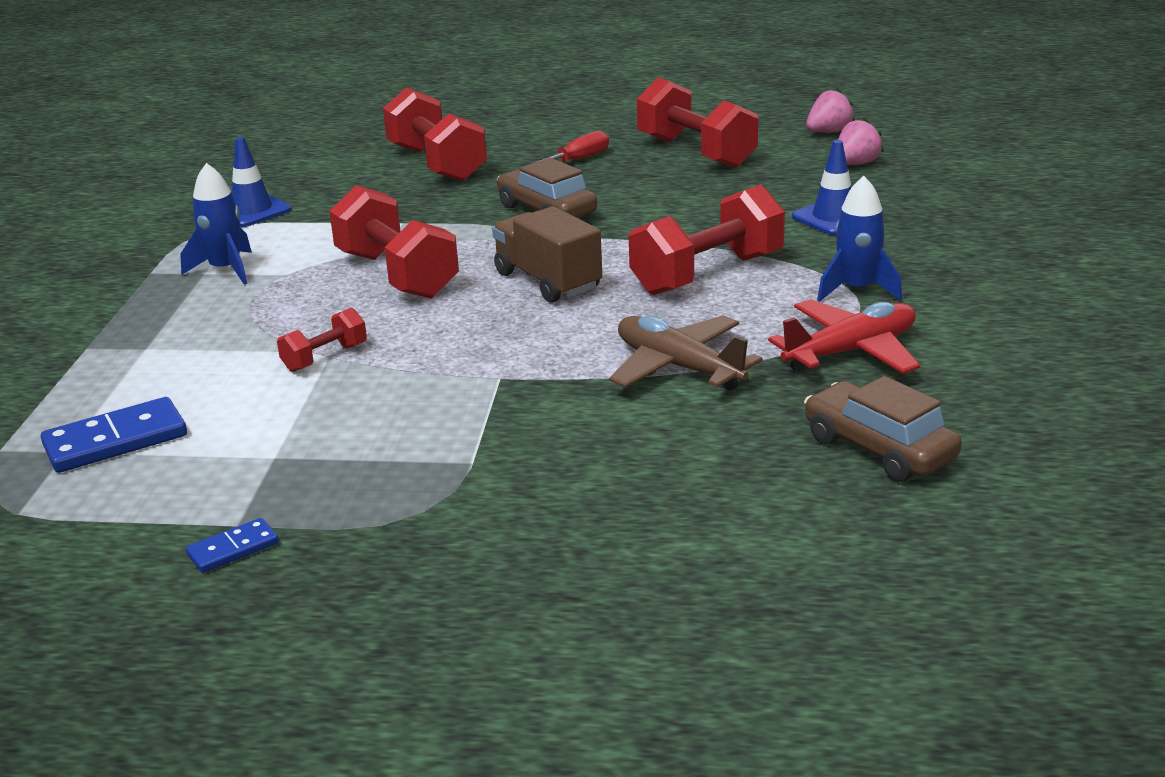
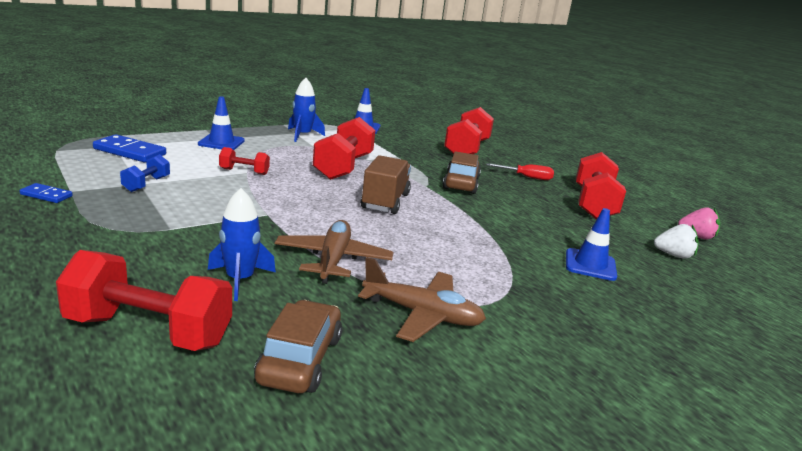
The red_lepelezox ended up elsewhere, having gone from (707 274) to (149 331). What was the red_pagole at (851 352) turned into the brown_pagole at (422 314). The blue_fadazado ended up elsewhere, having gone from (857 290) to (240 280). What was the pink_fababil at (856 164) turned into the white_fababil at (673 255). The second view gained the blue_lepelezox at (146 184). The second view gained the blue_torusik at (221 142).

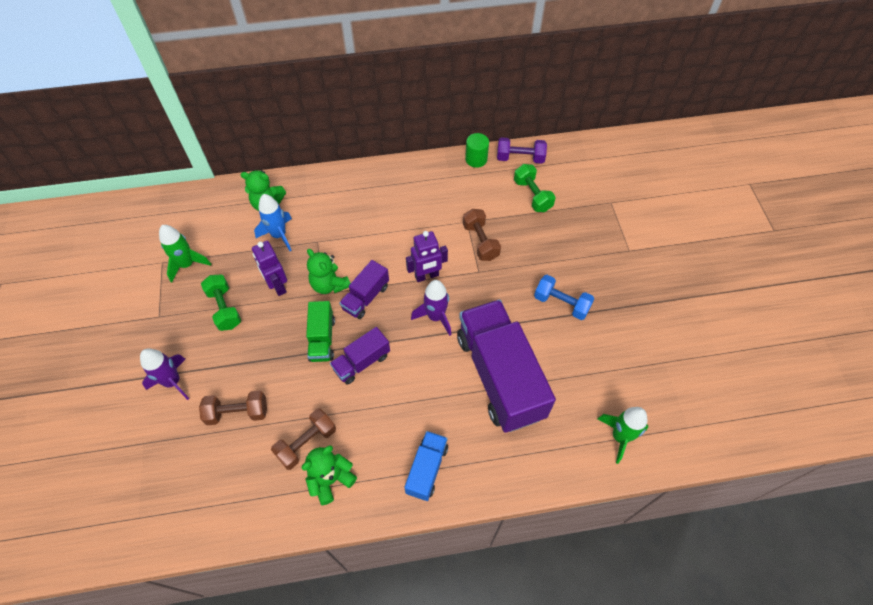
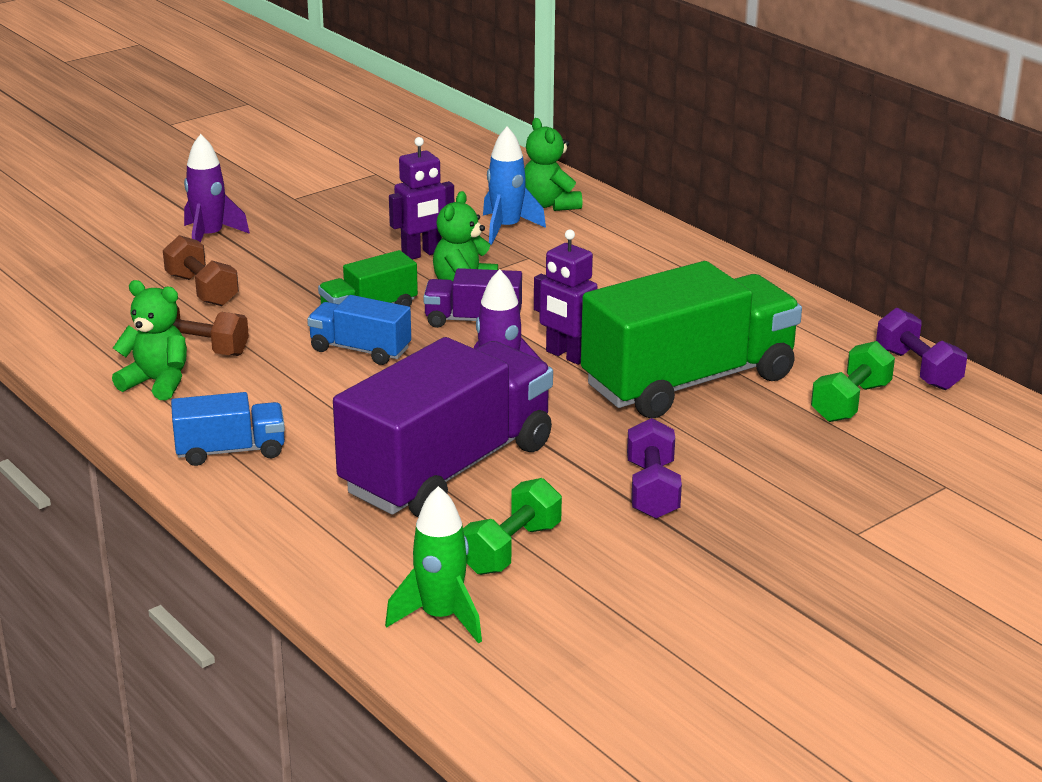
The second view lost the green_fadazado at (187 264). The green_lepelezox ended up elsewhere, having gone from (224 308) to (511 549). The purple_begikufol at (277 286) ended up facing another way, 150 degrees counterclockwise from before. What was the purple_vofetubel at (361 362) turned into the blue_vofetubel at (360 350). Where the brown_lepelezox stood at (480 241), the green_vofetubel came to stand at (689 381). The second view lost the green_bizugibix at (476 159). What was the blue_lepelezox at (561 303) turned into the purple_lepelezox at (652 490).

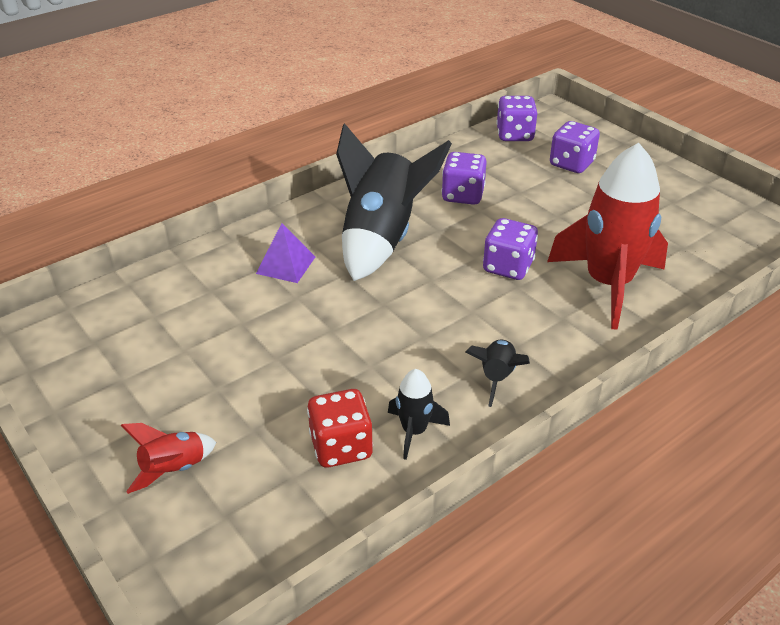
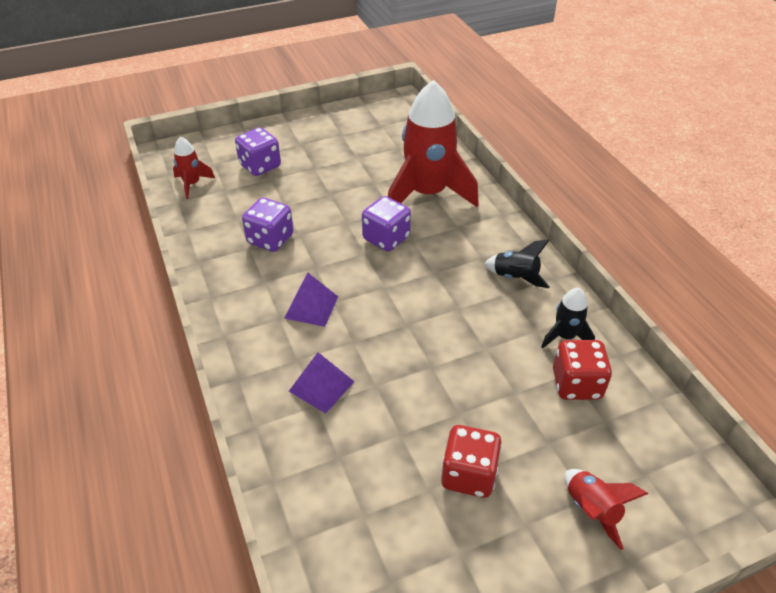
Where the black_fadazado stood at (381 239), the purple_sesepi came to stand at (311 307). Where the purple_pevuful stood at (514 135), the red_fadazado came to stand at (192 184). The second view gained the red_pevuful at (468 474).

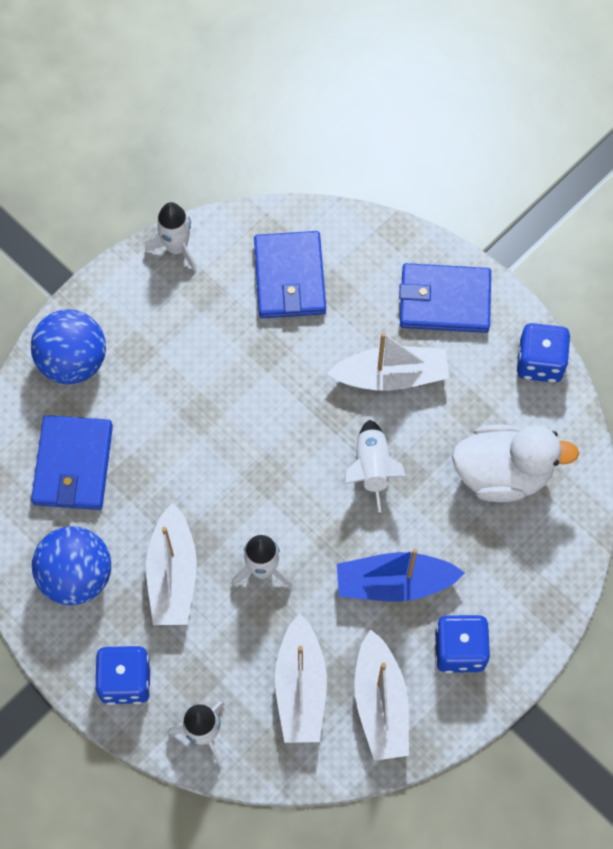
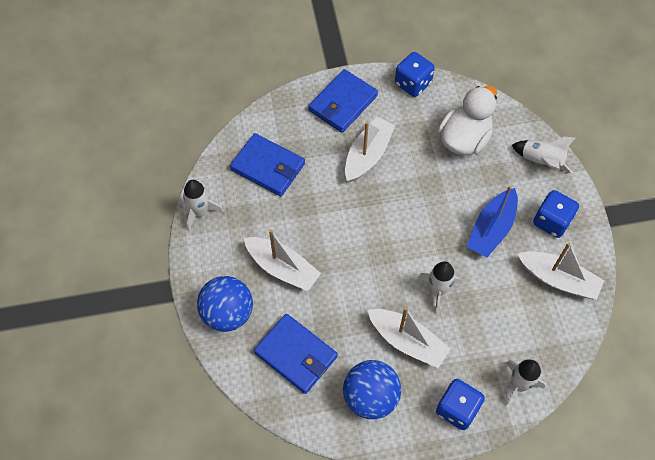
The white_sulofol ended up elsewhere, having gone from (300 687) to (282 268). The white_fadazado ended up elsewhere, having gone from (372 468) to (541 161).

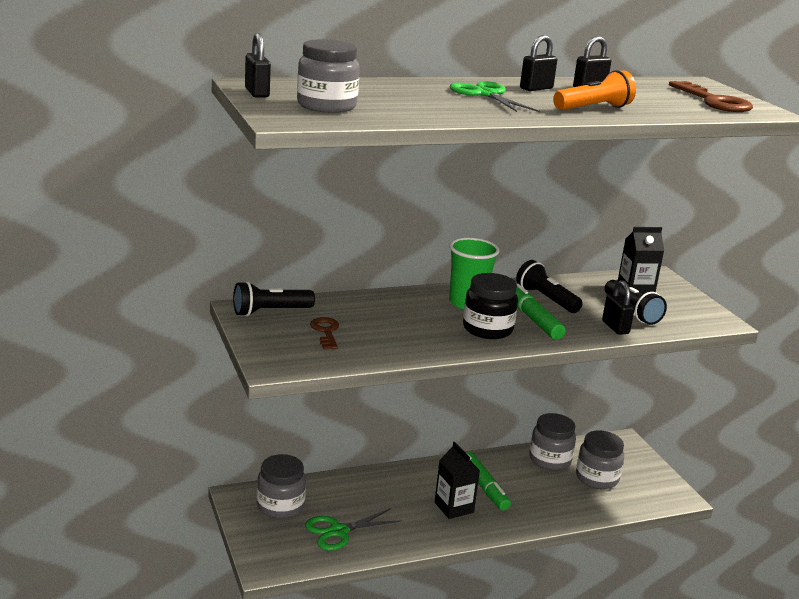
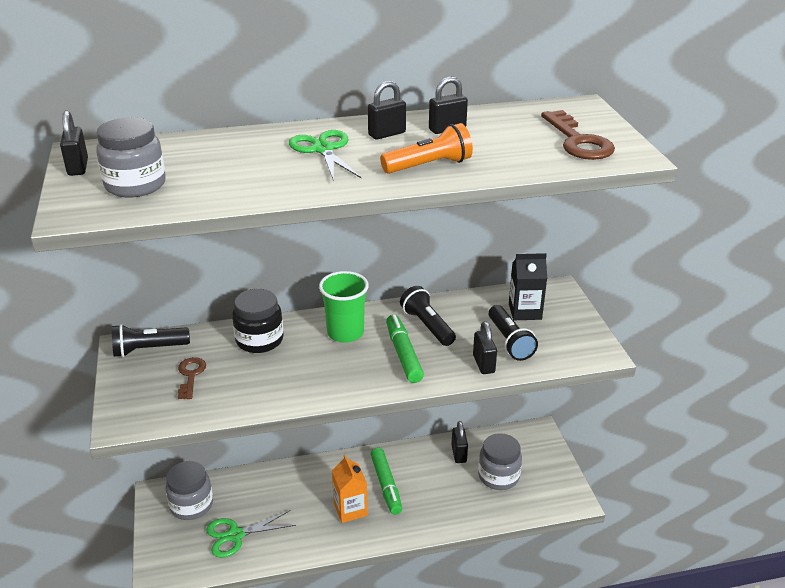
What was the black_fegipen at (454 507) turned into the orange_fegipen at (350 509). The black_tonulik ended up elsewhere, having gone from (487 329) to (259 340). Where the grey_tonulik stood at (550 460), the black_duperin came to stand at (459 454).

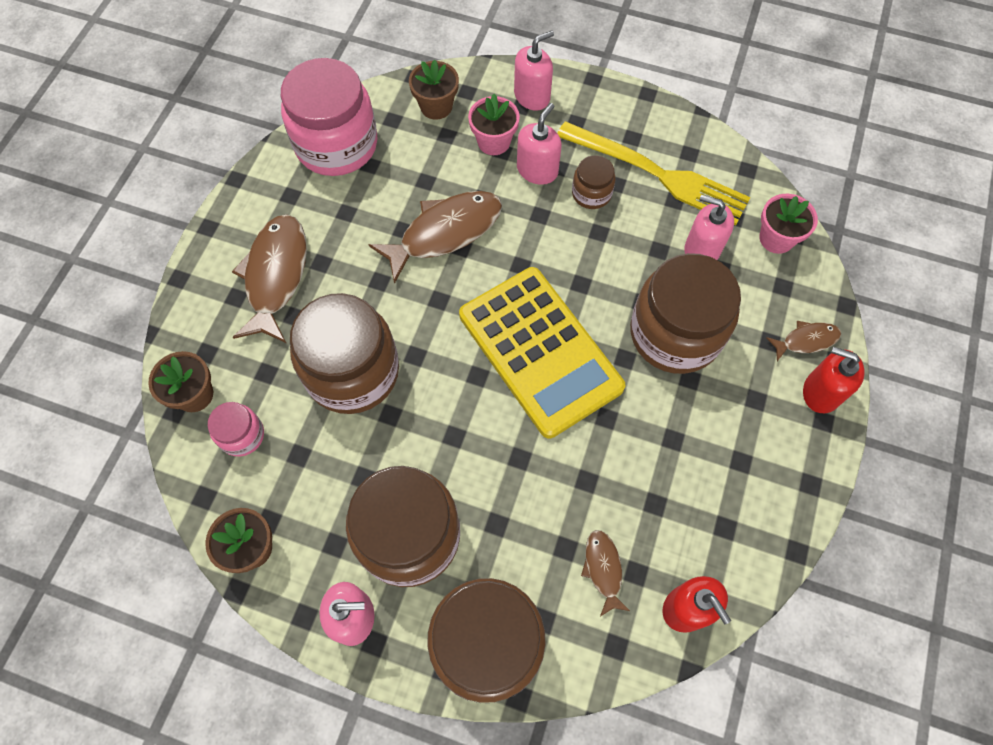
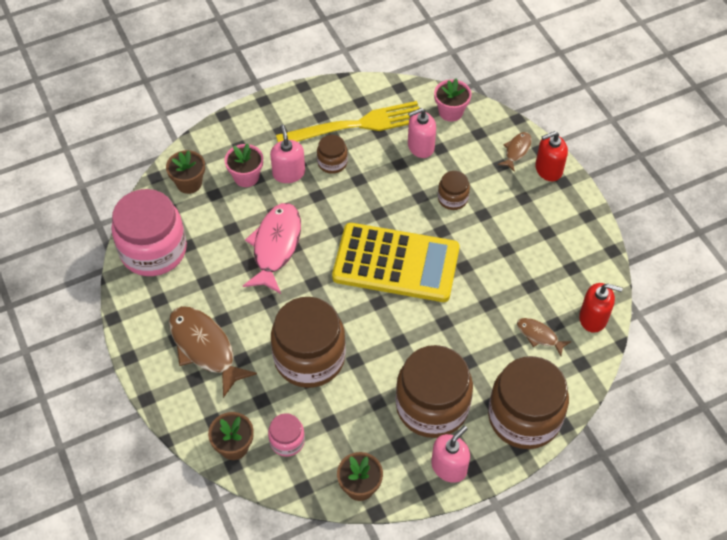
What was the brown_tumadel at (445 233) turned into the pink_tumadel at (275 246). The second view lost the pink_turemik at (532 96). The size of the brown_tonulik at (675 333) changed by a factor of 0.47.

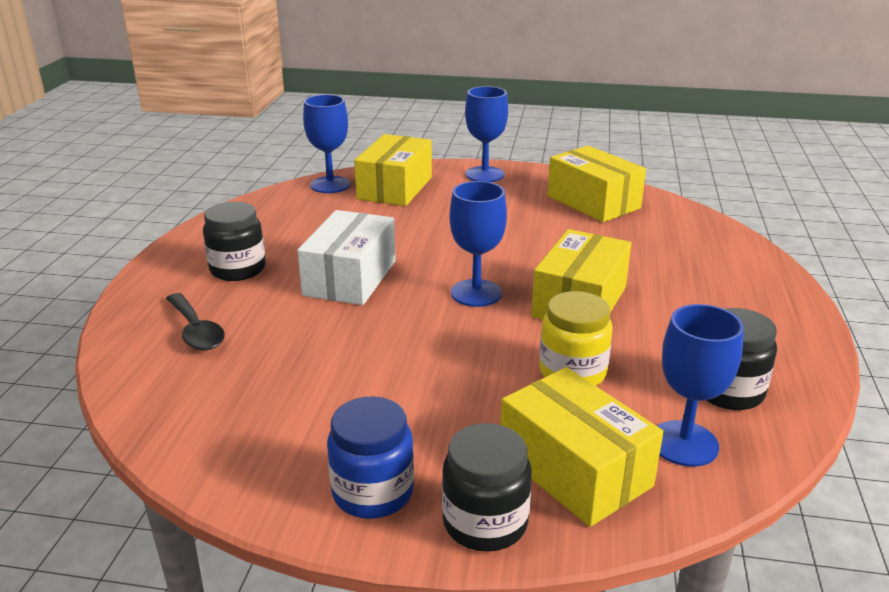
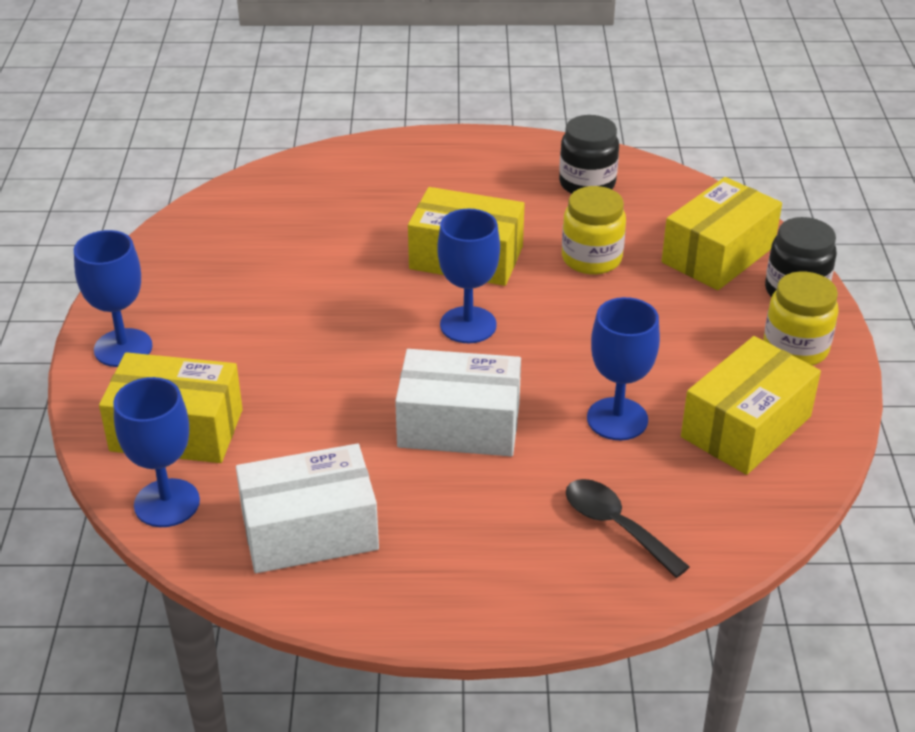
The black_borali at (196 330) ended up facing another way, 90 degrees counterclockwise from before. The second view lost the black_tonulik at (238 269). What was the blue_tonulik at (373 492) turned into the yellow_tonulik at (795 348). The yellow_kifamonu ended up elsewhere, having gone from (593 202) to (746 427). The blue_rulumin ended up elsewhere, having gone from (684 443) to (617 419). The second view gained the white_kifamonu at (309 531).

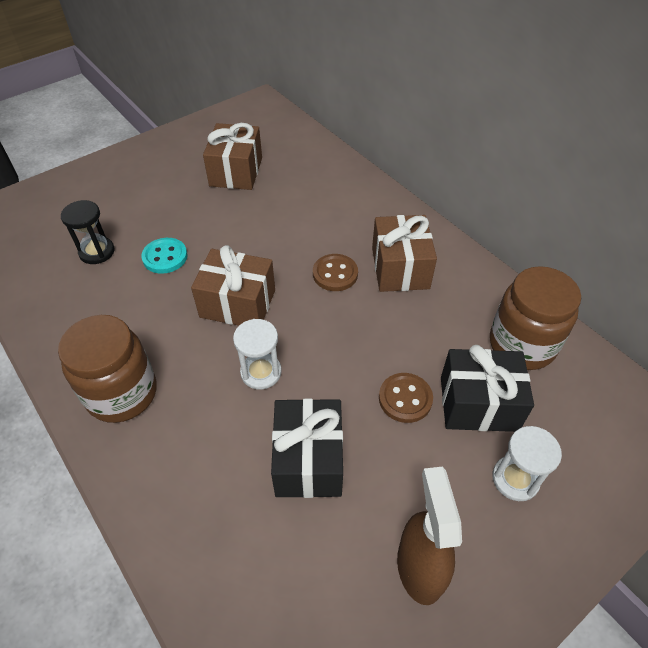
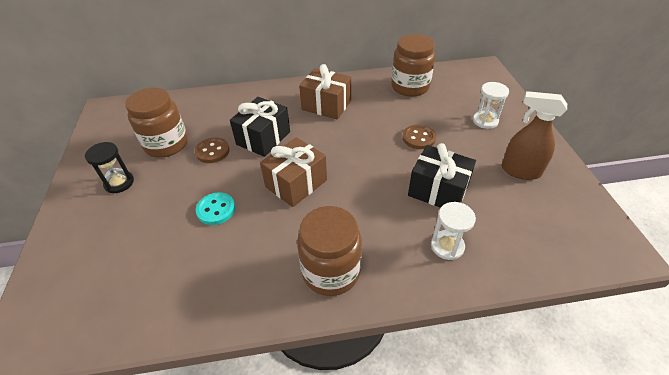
The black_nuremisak ended up elsewhere, having gone from (97 252) to (119 183). Where the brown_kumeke stood at (236 172), the brown_tonulik came to stand at (166 144). The white_nuremisak ended up elsewhere, having gone from (261 372) to (447 246). The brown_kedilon ended up elsewhere, having gone from (335 274) to (212 151). The black_kumeke ended up elsewhere, having gone from (478 403) to (263 138).

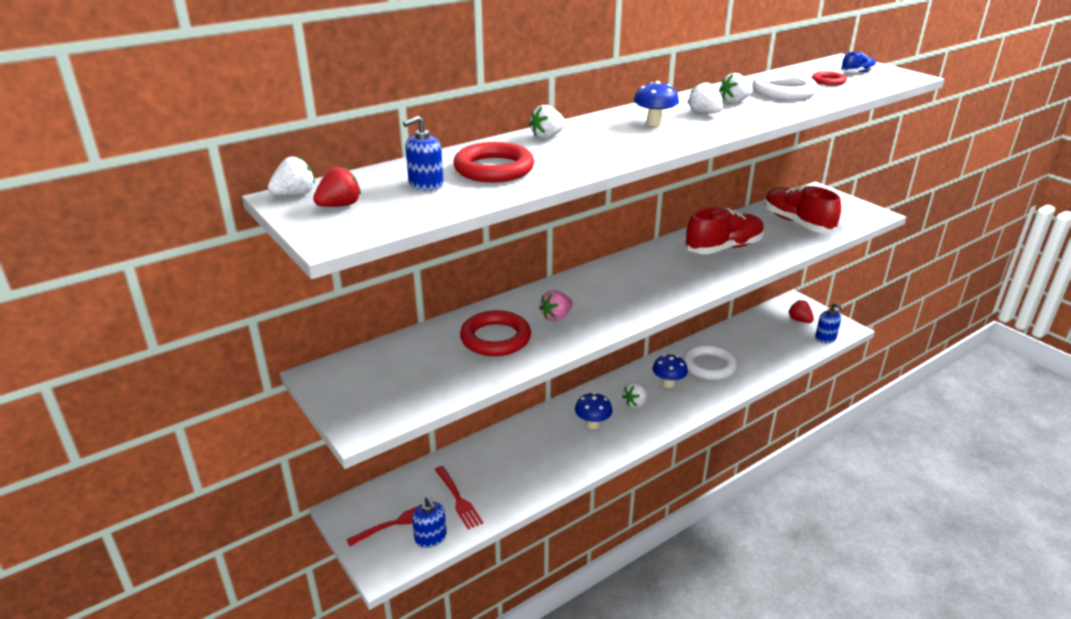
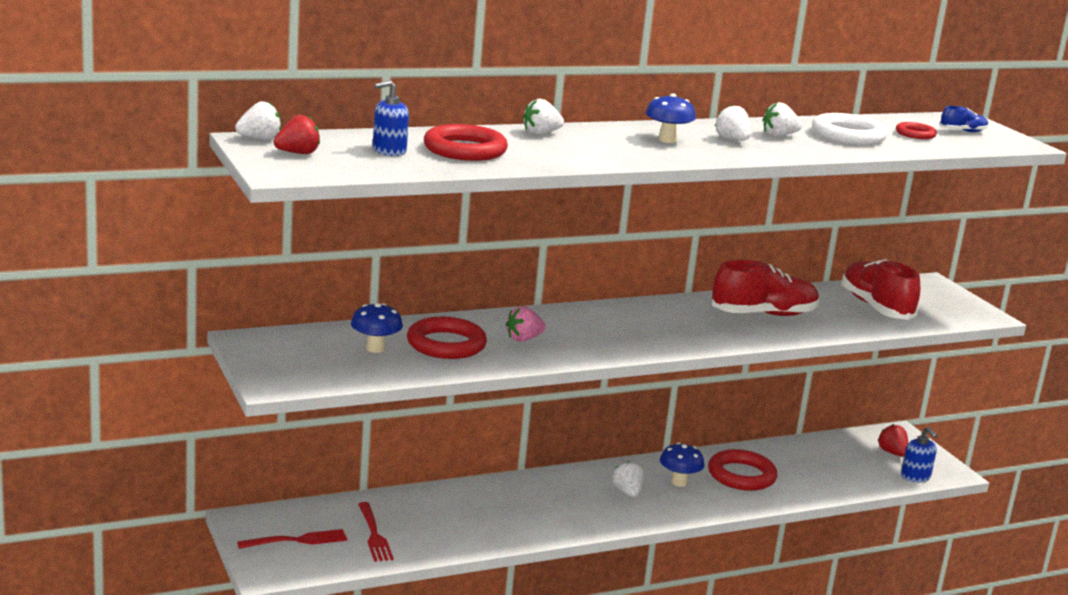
The second view lost the blue_turemik at (431 537). The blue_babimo ended up elsewhere, having gone from (592 424) to (375 348). The white_fababil at (636 403) ended up facing another way, 105 degrees clockwise from before. What was the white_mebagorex at (709 366) turned into the red_mebagorex at (741 475).

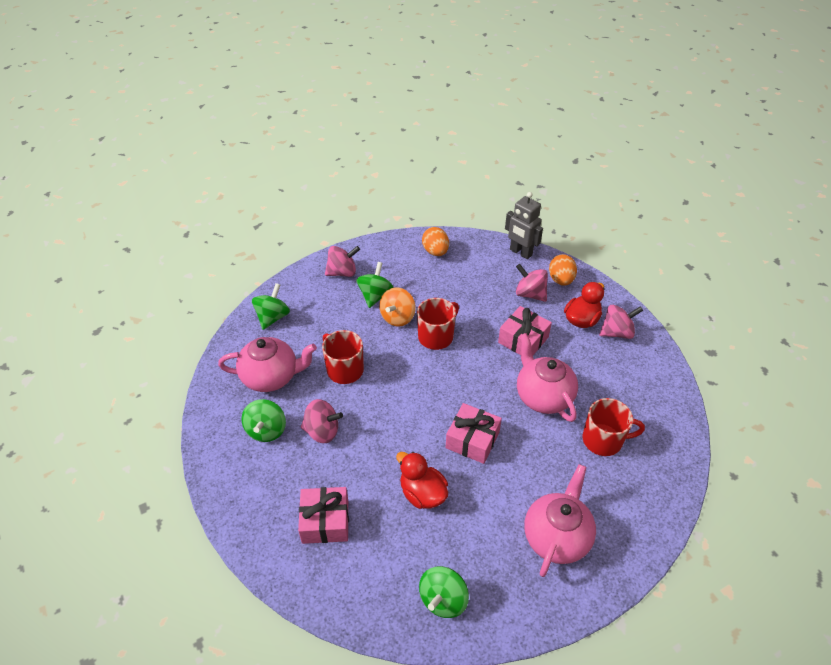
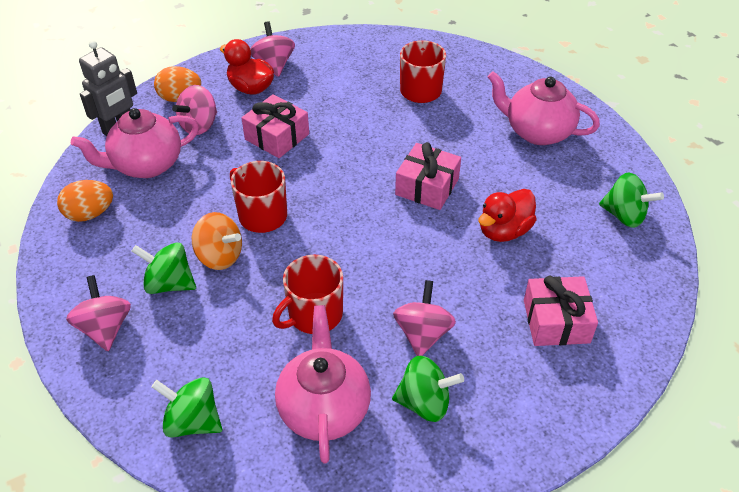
The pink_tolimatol ended up elsewhere, having gone from (543 396) to (146 165).

